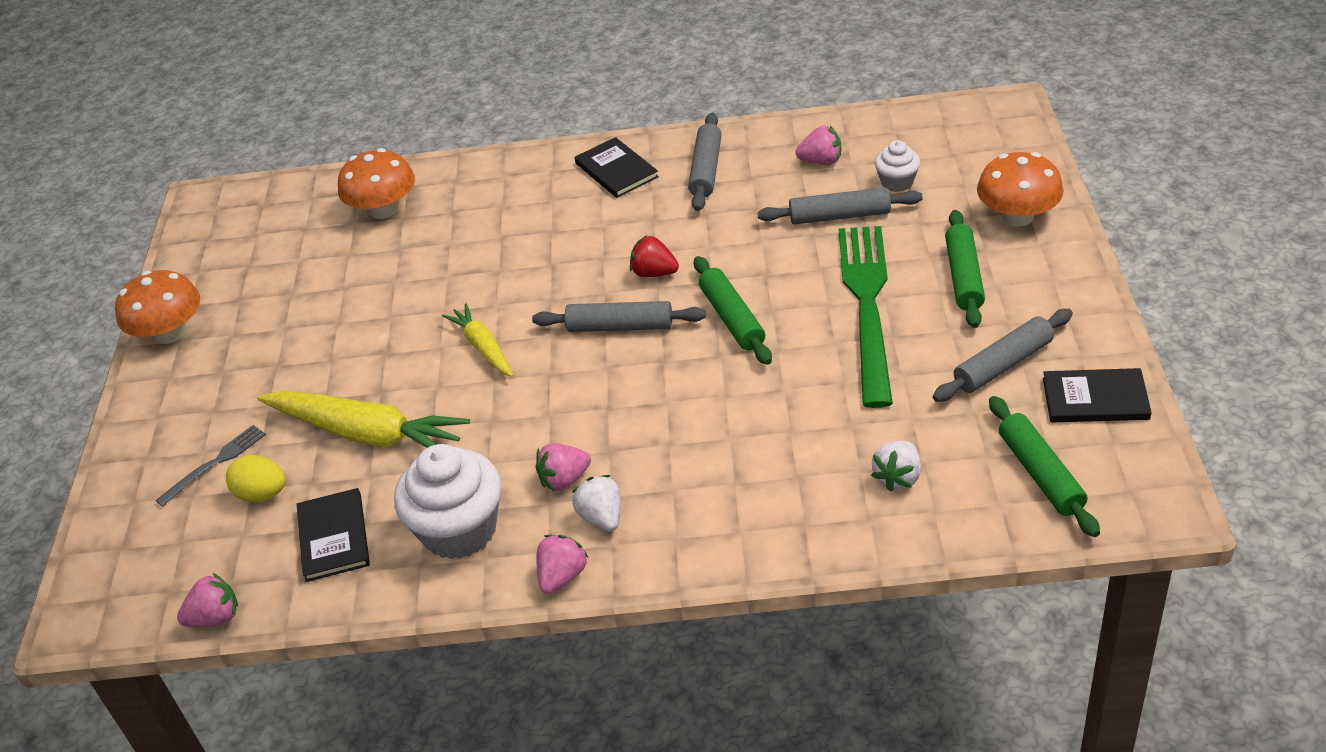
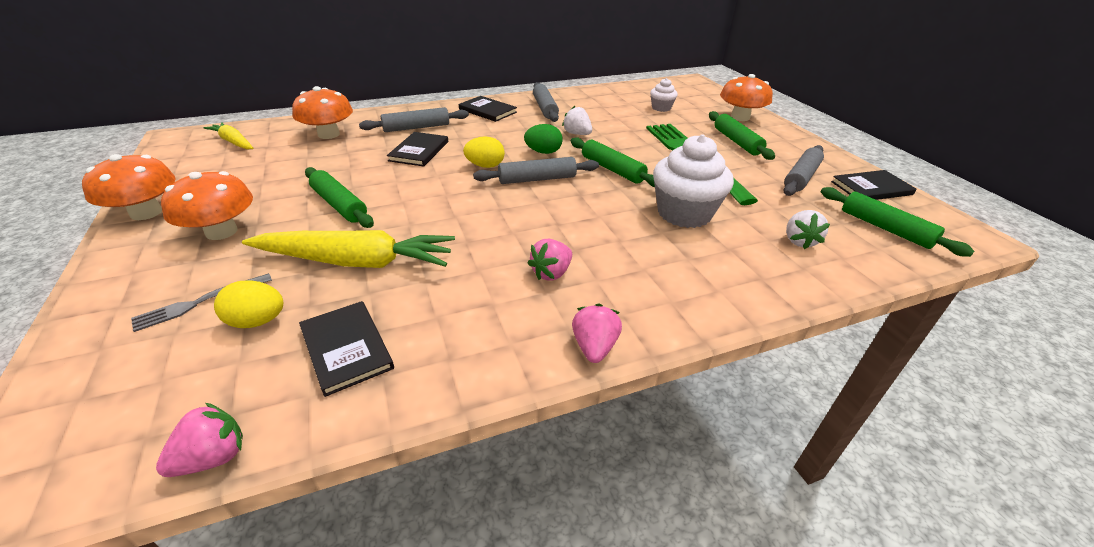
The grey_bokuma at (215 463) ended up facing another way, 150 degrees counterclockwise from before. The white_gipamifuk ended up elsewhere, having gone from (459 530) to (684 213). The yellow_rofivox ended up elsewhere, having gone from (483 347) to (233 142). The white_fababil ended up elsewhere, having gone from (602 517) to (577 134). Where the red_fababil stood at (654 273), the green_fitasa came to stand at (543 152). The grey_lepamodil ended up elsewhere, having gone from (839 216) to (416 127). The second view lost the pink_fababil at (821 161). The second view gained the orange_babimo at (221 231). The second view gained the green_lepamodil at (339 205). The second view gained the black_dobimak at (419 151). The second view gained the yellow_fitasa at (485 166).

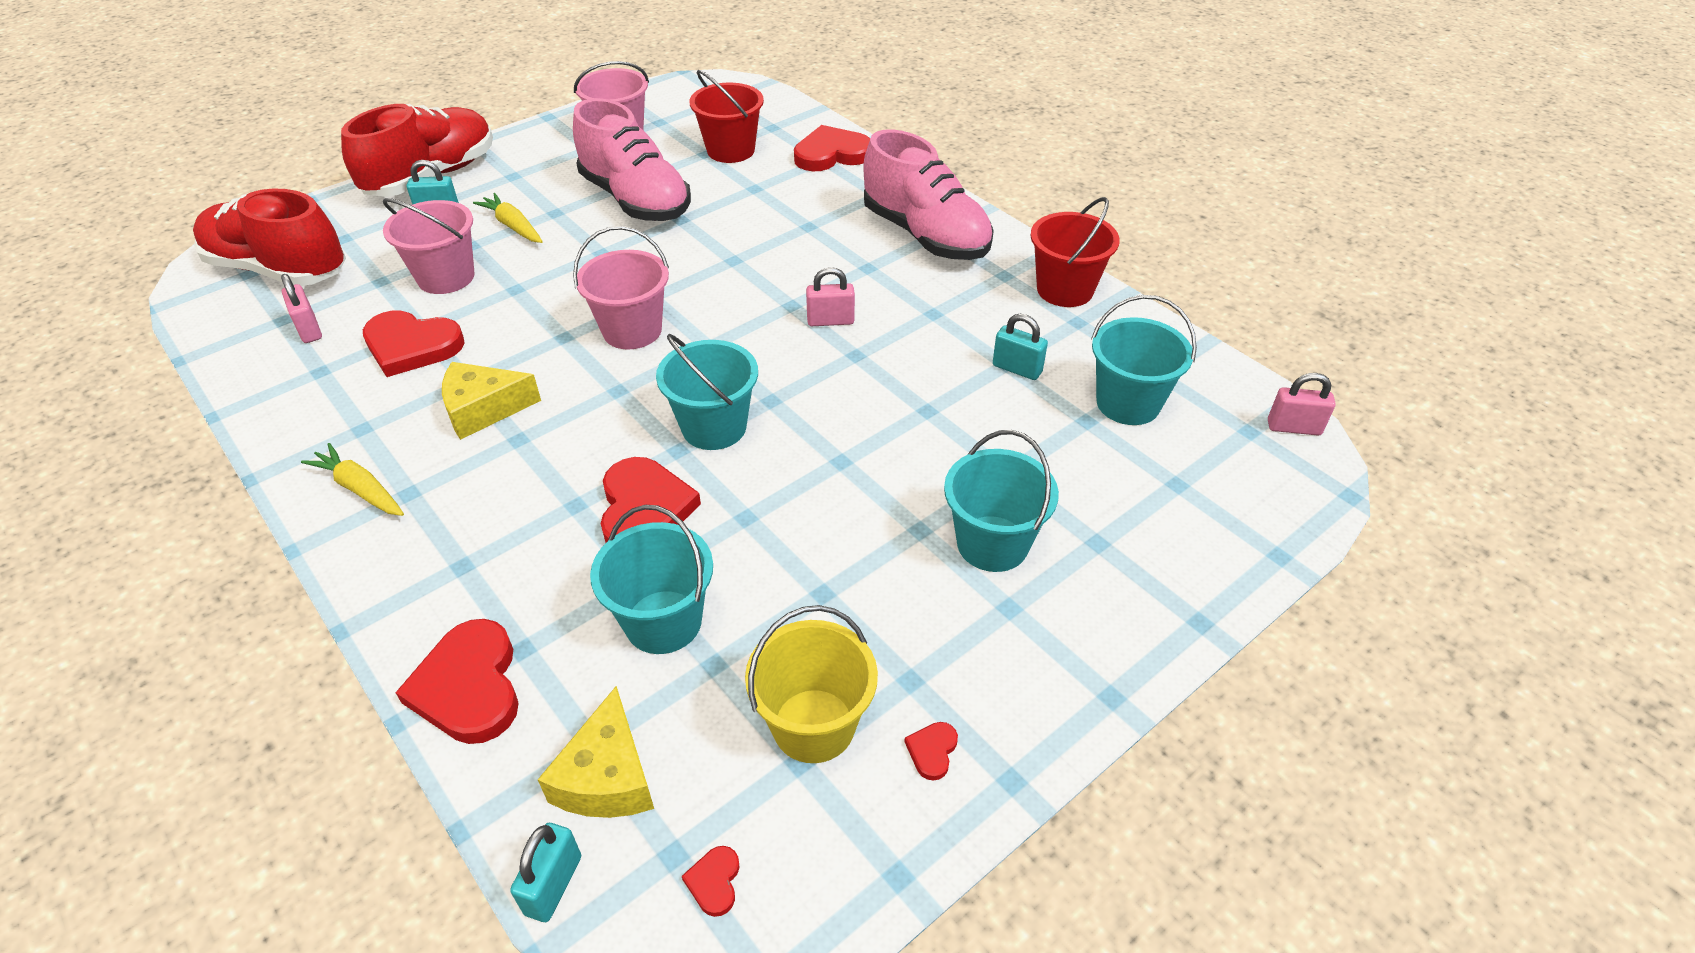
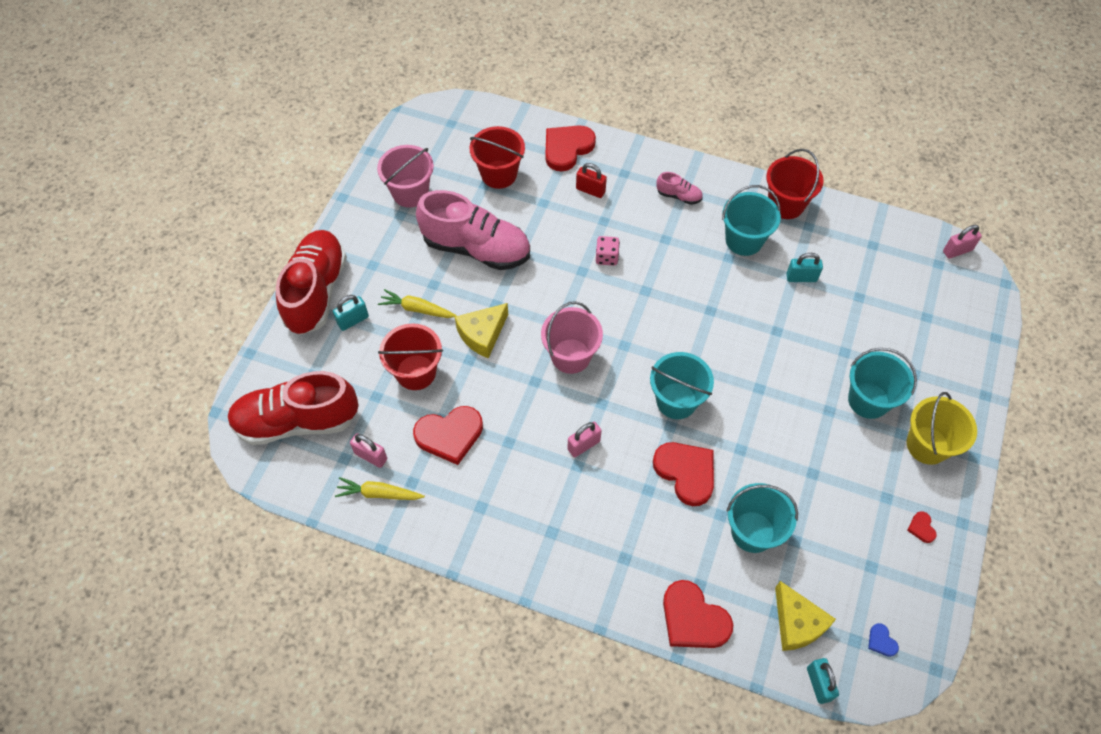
The yellow_rofivox ended up elsewhere, having gone from (360 489) to (379 494). What was the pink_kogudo at (446 277) turned into the red_kogudo at (416 372). The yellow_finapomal ended up elsewhere, having gone from (483 409) to (482 334). What was the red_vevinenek at (714 882) turned into the blue_vevinenek at (881 641). The yellow_kogudo ended up elsewhere, having gone from (813 725) to (927 445). The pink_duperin ended up elsewhere, having gone from (830 321) to (583 445). The size of the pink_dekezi at (926 235) changed by a factor of 0.42. The turquoise_kogudo ended up elsewhere, having gone from (1128 403) to (744 240). The second view gained the red_duperin at (590 190). The second view gained the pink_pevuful at (606 257).

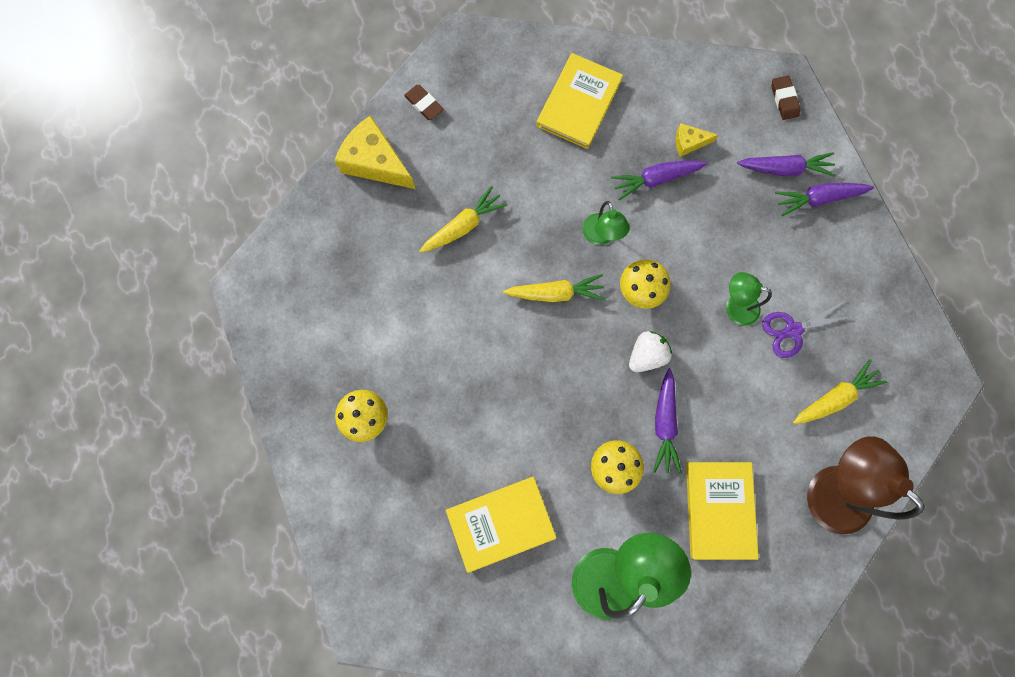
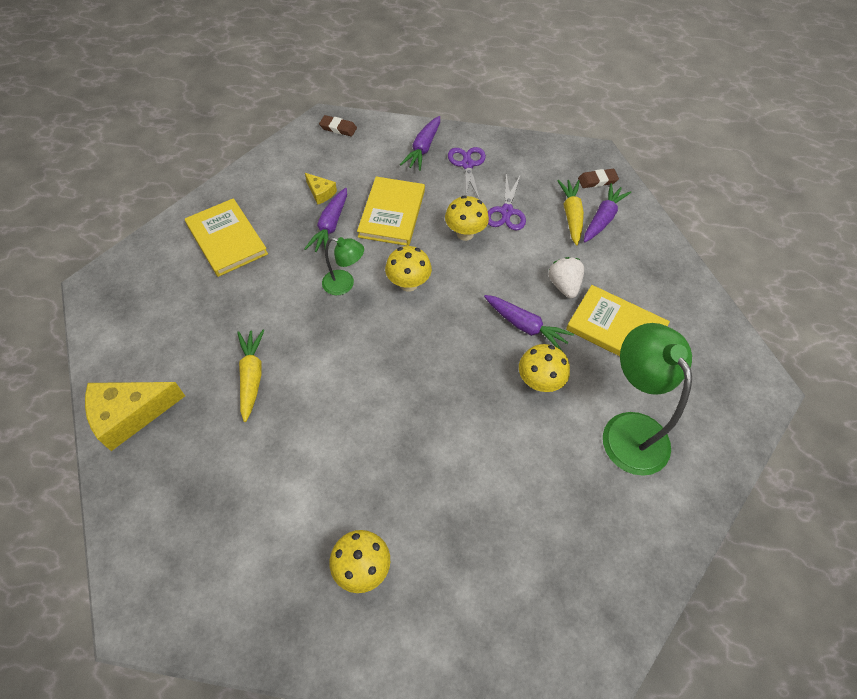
The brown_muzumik ended up elsewhere, having gone from (424 104) to (597 180). The yellow_dobimak ended up elsewhere, having gone from (501 523) to (392 213). The second view lost the yellow_rofivox at (555 293). The white_fababil ended up elsewhere, having gone from (646 355) to (564 285). The yellow_finapomal at (689 143) ended up facing another way, 75 degrees counterclockwise from before. Where the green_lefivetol stood at (735 306), the yellow_babimo came to stand at (465 234). The purple_rofivox ended up elsewhere, having gone from (784 169) to (603 219). The second view lost the brown_lefivetol at (828 487). The second view gained the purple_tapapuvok at (467 164).

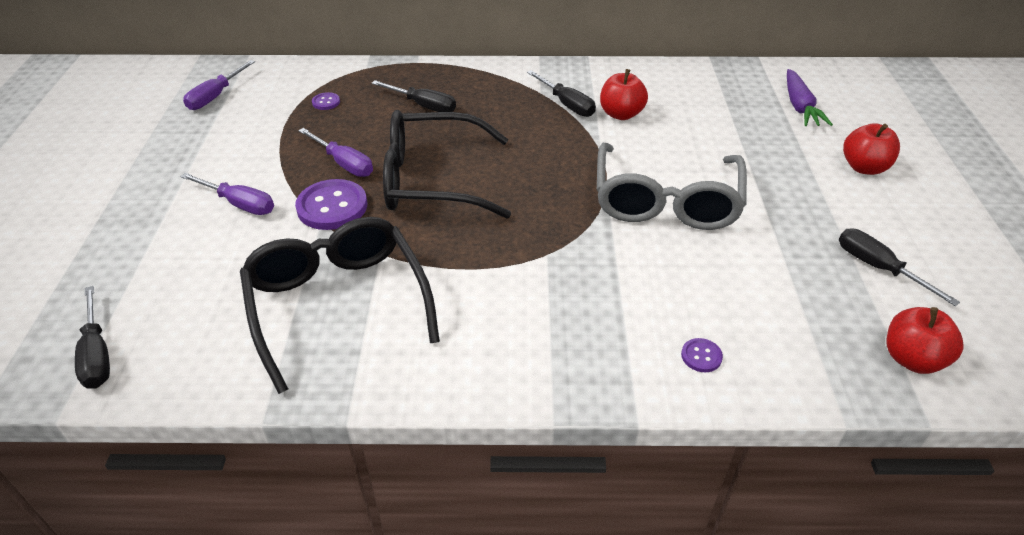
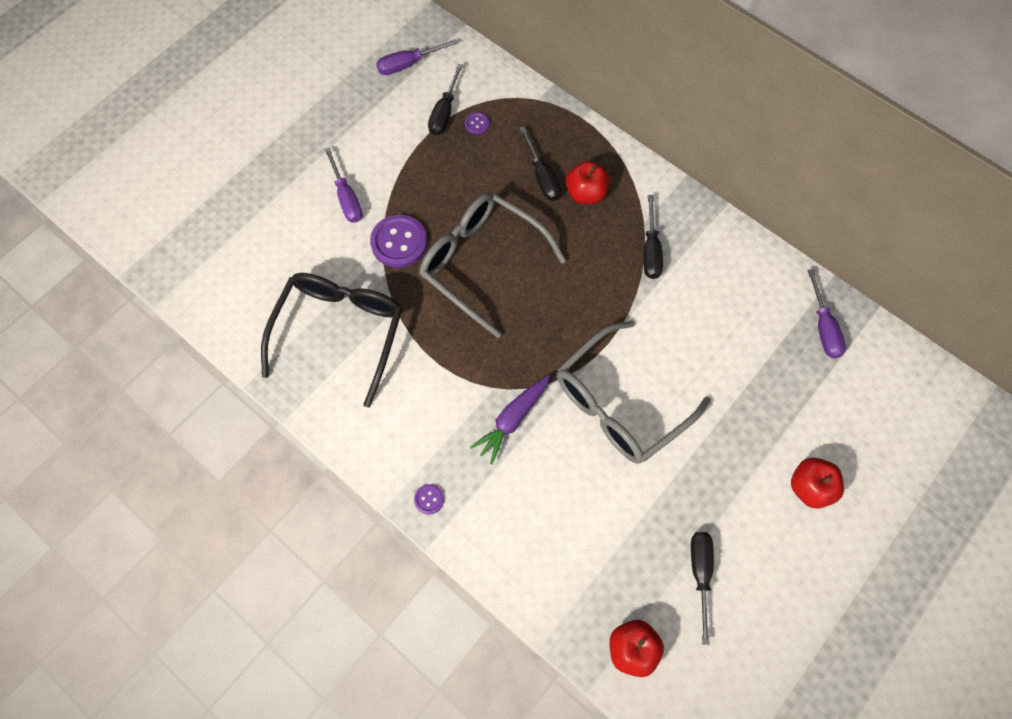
The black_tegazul ended up elsewhere, having gone from (97 354) to (444 112). The purple_tegazul ended up elsewhere, having gone from (344 163) to (823 327). What was the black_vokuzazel at (432 180) turned into the grey_vokuzazel at (482 263). The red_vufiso ended up elsewhere, having gone from (621 114) to (585 193). The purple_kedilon ended up elsewhere, having gone from (701 356) to (429 499). The purple_rofivox ended up elsewhere, having gone from (799 106) to (512 419).

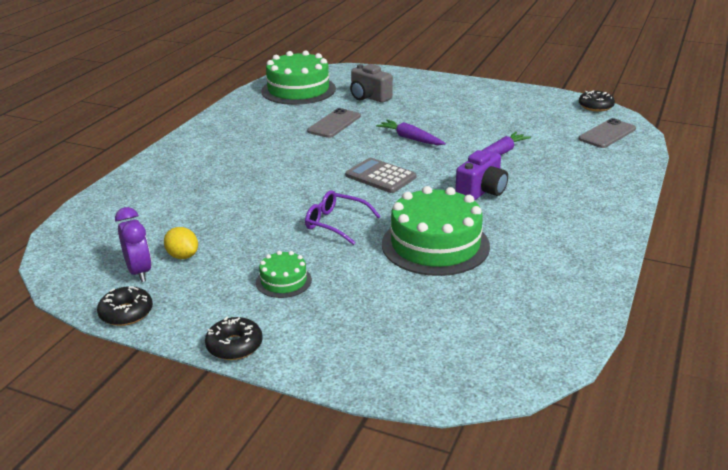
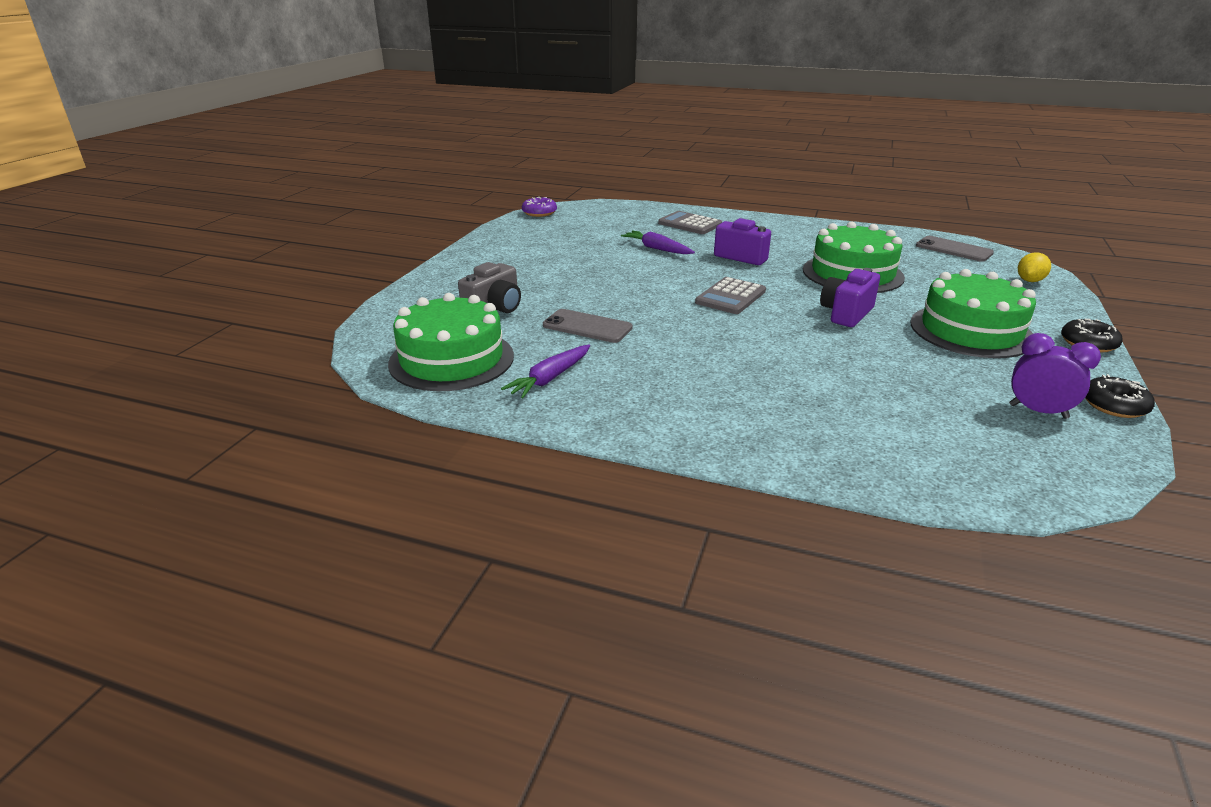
The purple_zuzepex at (139 272) ended up facing another way, 60 degrees clockwise from before. The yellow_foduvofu ended up elsewhere, having gone from (183 256) to (1029 281). The size of the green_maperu at (283 281) changed by a factor of 2.06. Where the purple_vokuzazel stood at (335 223), the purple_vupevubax came to stand at (846 314). The purple_rofivox ended up elsewhere, having gone from (410 138) to (550 378). The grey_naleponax ended up elsewhere, having gone from (607 134) to (954 249). What was the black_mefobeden at (595 106) turned into the purple_mefobeden at (539 213). The second view gained the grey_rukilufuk at (690 224).

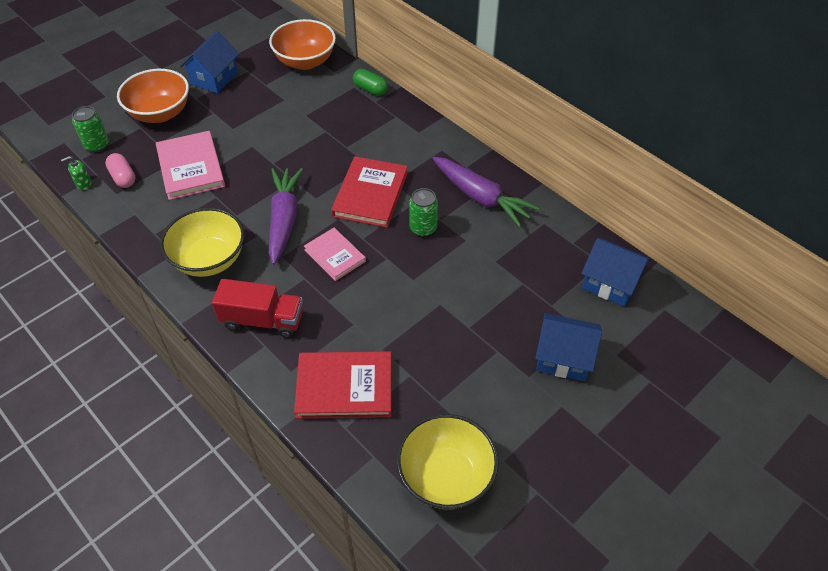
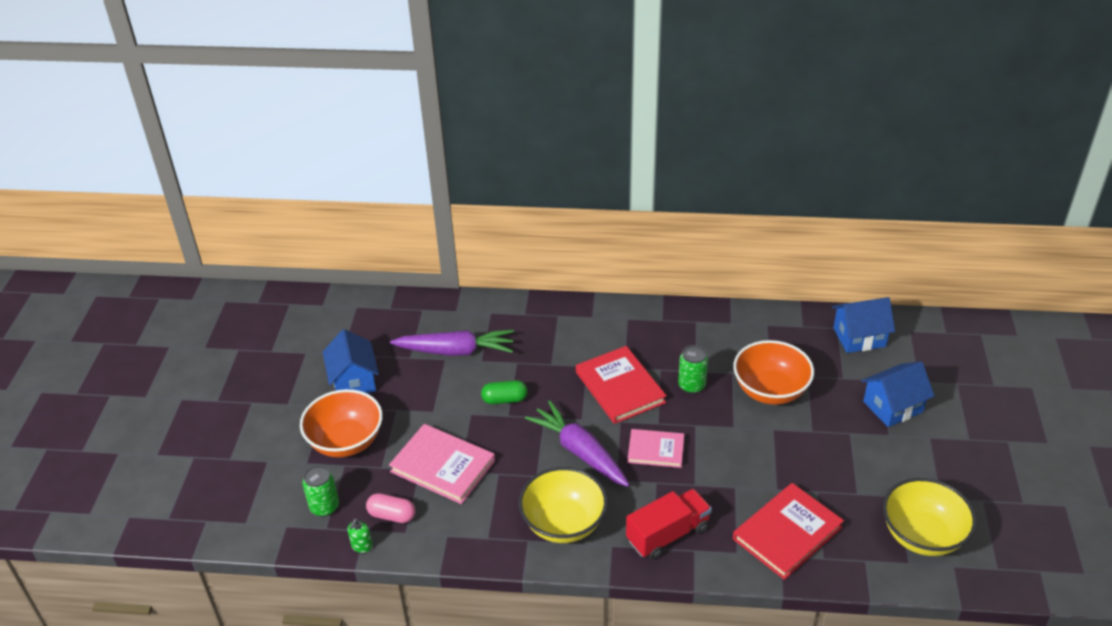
The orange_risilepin ended up elsewhere, having gone from (305 61) to (770 390). The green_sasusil ended up elsewhere, having gone from (370 89) to (504 399). The purple_rofivox ended up elsewhere, having gone from (481 197) to (456 351).

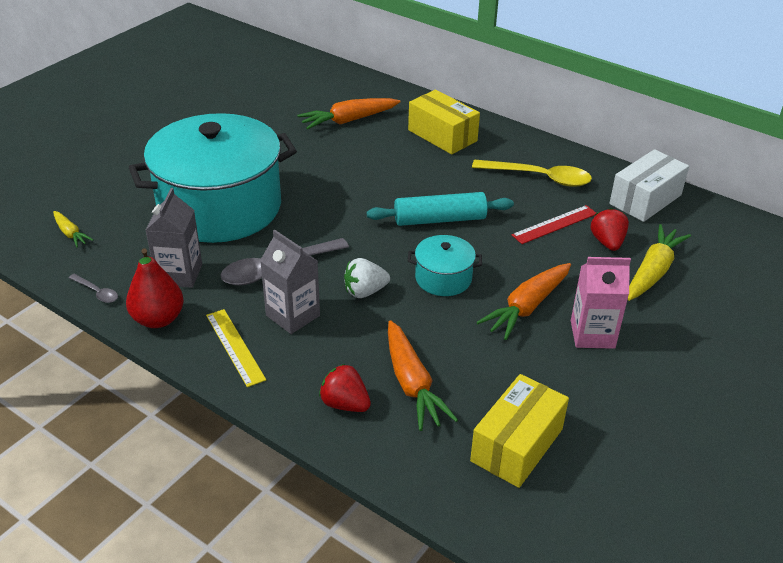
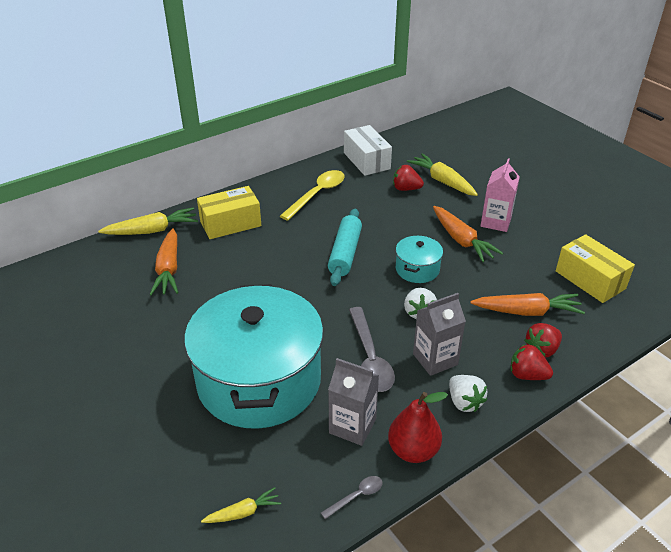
Where the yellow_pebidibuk stood at (235 347), the white_fababil came to stand at (464 402). The second view lost the red_pebidibuk at (554 224). The second view gained the yellow_rofivox at (152 230). The second view gained the red_fababil at (527 375).

